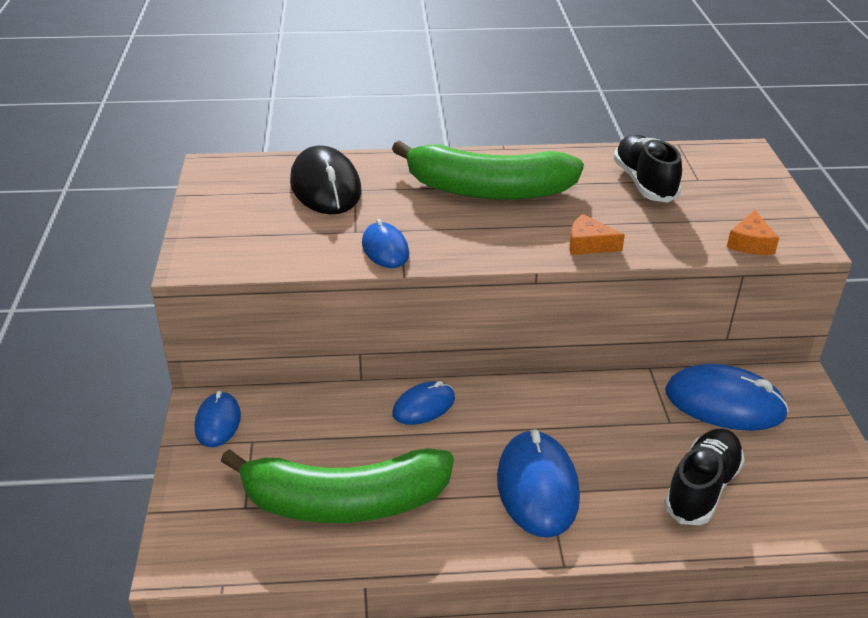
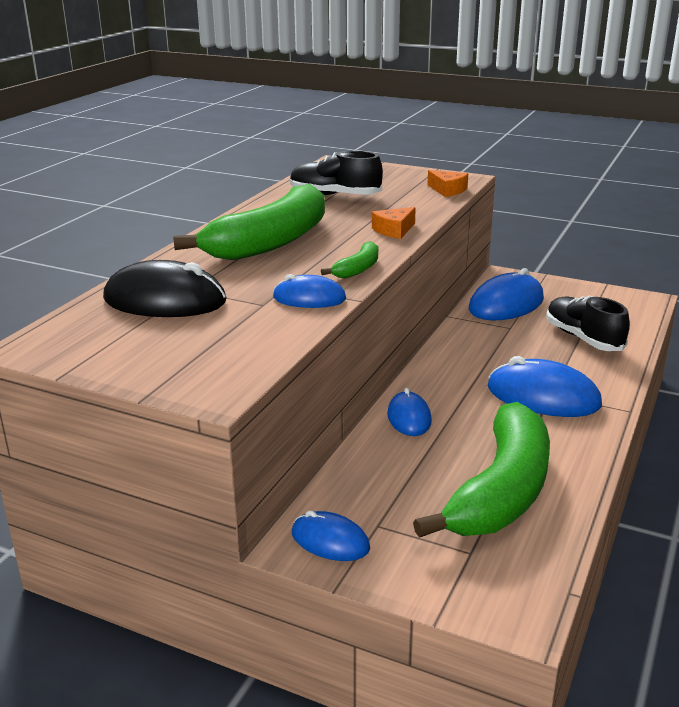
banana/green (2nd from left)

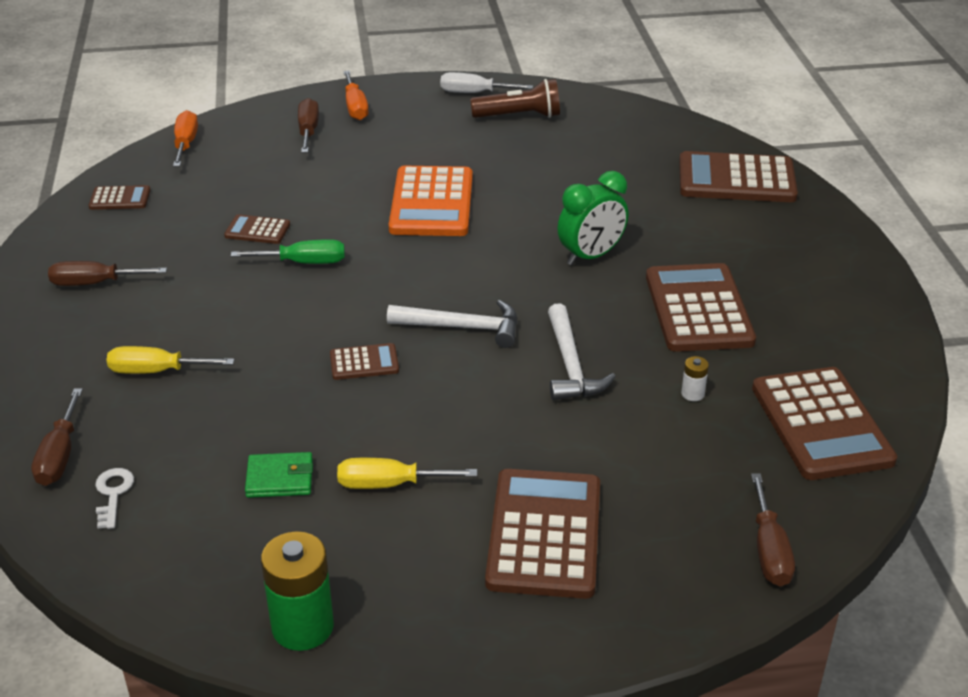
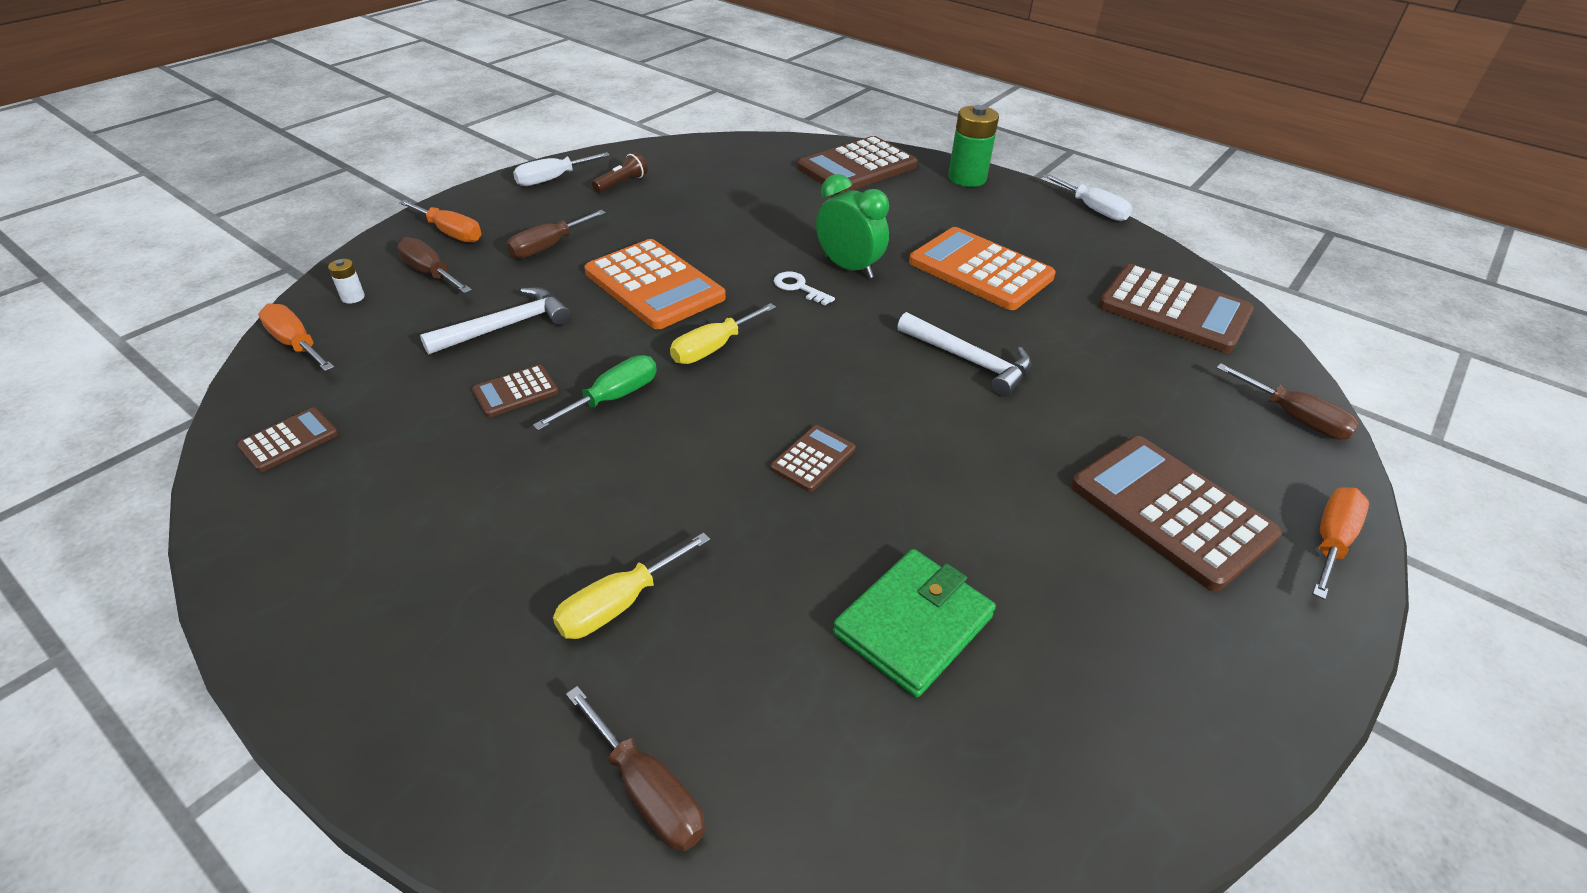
flashlight/brown
clock/green
screwdriver/brown (2nd from left)
calculator/orange (2nd from left)
hammer/white (1st from left)
battery/white
wallet/green
screwdriver/yellow (2nd from left)
key/white
battery/green
screwdriver/white (2nd from left)
screwdriver/orange (3rd from left)

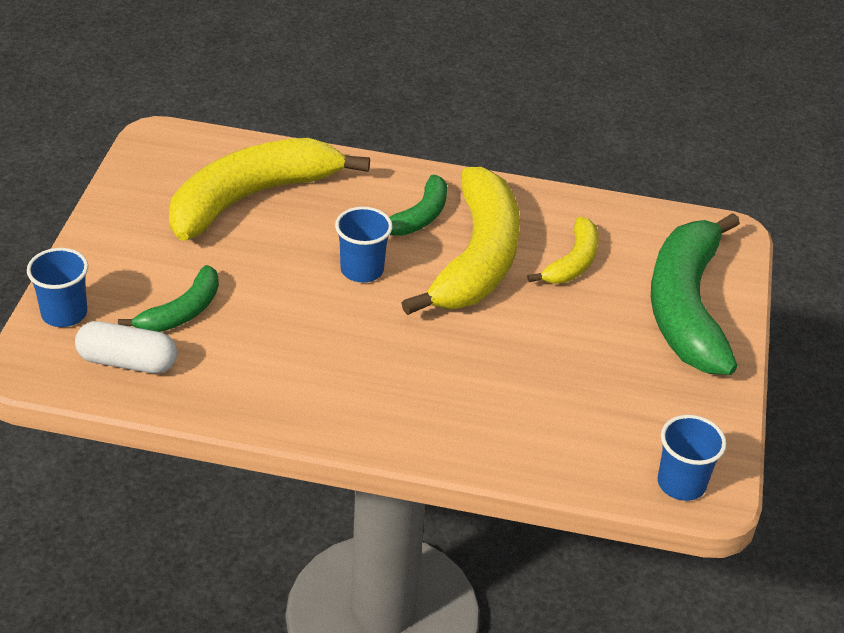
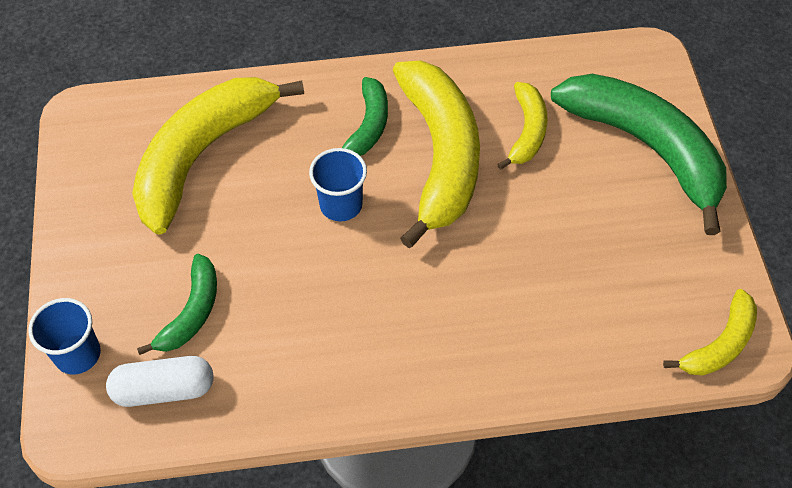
banana/green (3rd from left)
banana/yellow (4th from left)

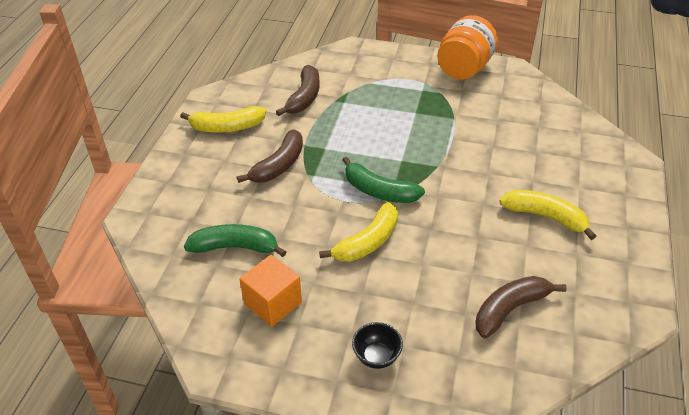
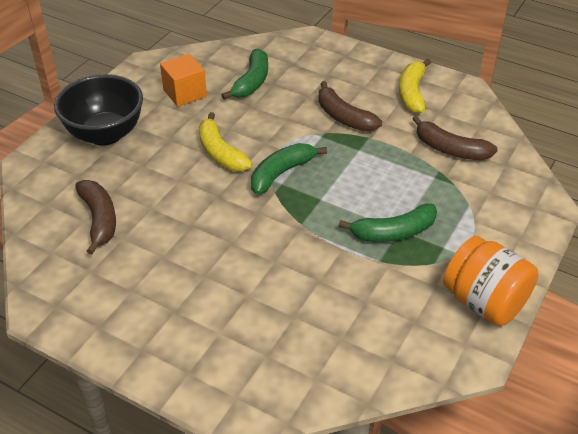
banana/yellow (3rd from left in the first image)
bowl/black
banana/green (3rd from left)

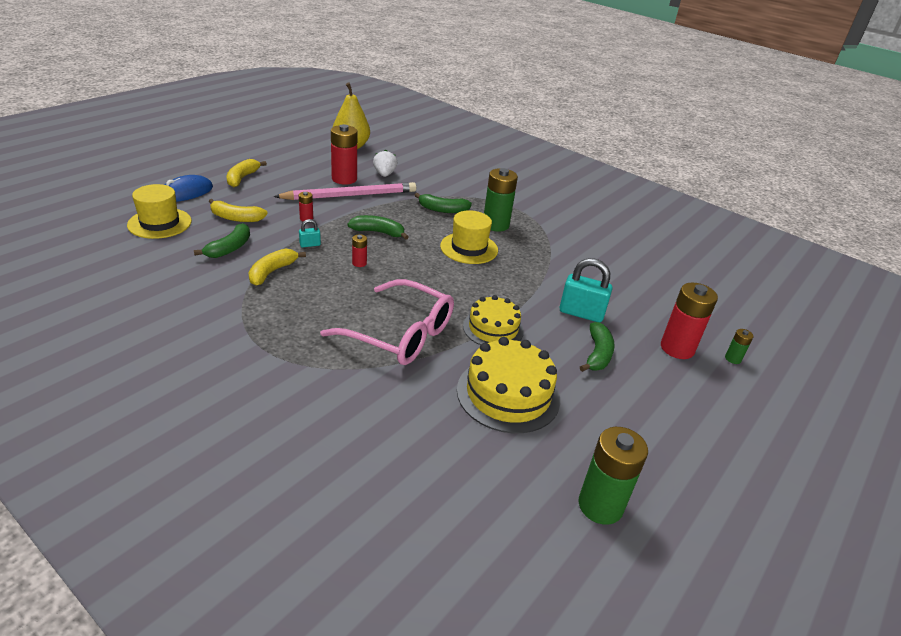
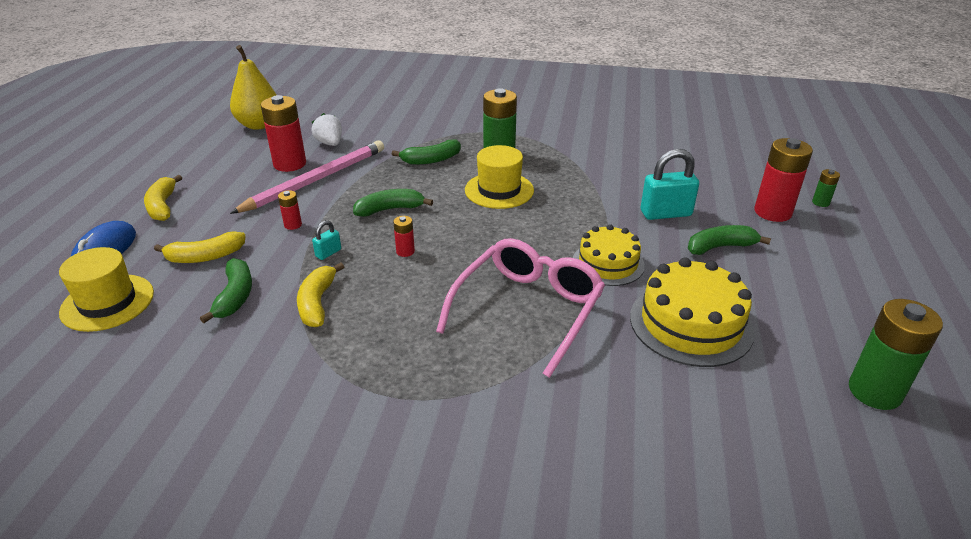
glasses/pink
banana/green (4th from left)

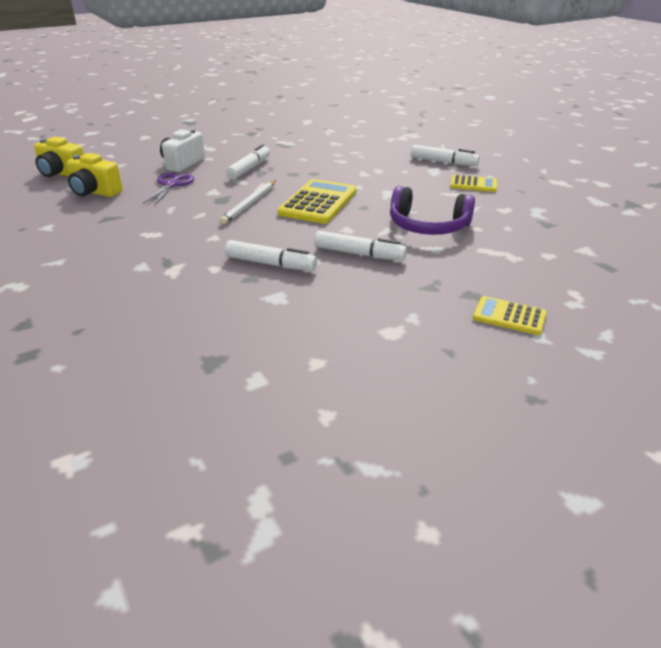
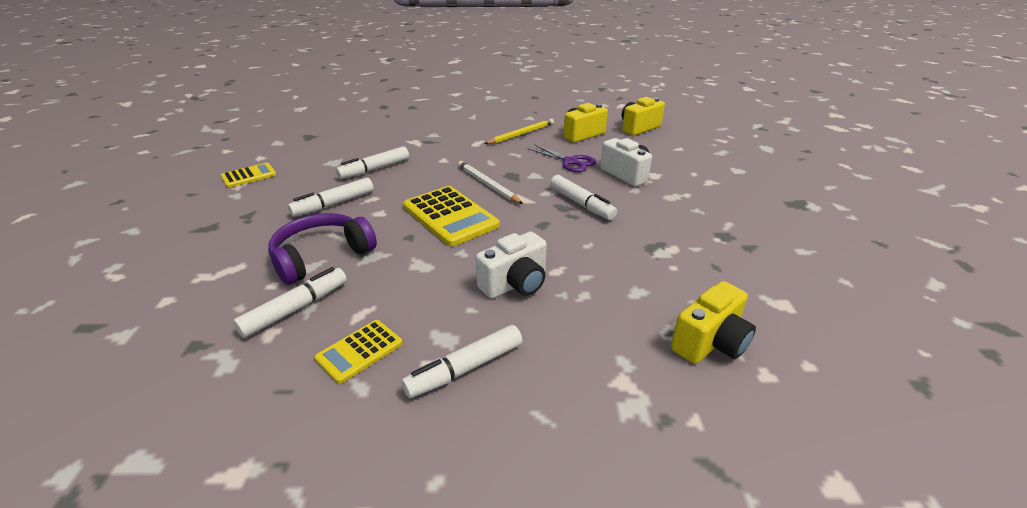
calculator/yellow (1st from left)
pencil/yellow
camera/white (1st from left)
marker/white (1st from left)
camera/yellow (3rd from left)

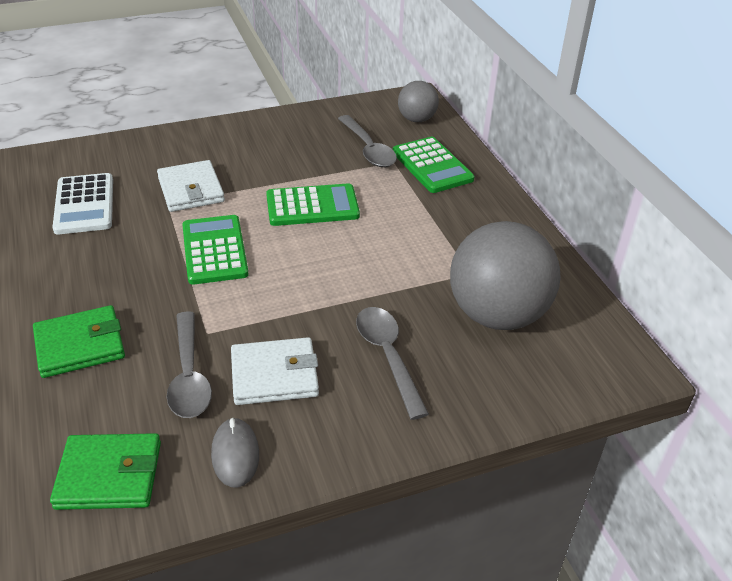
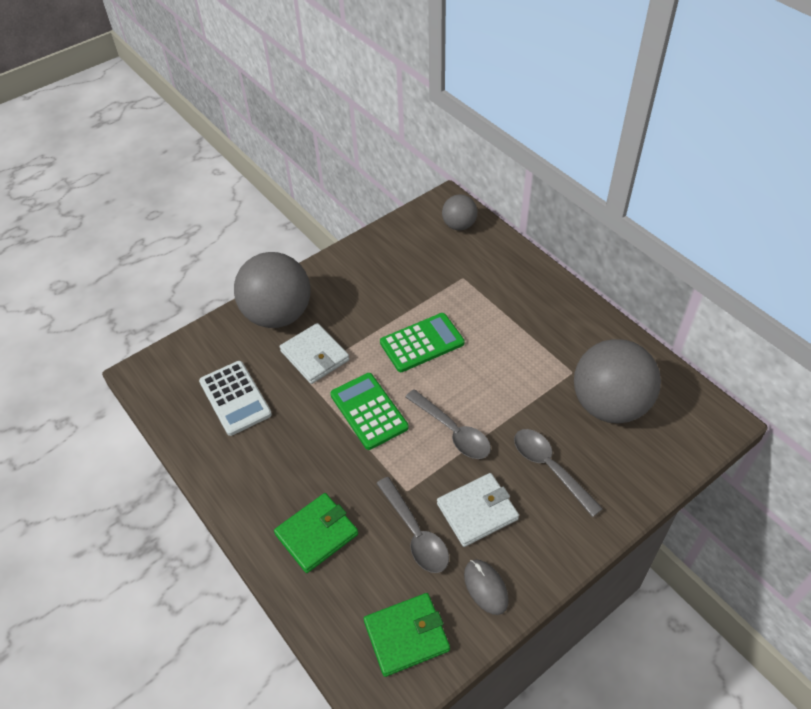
spoon/grey (2nd from left)
calculator/green (3rd from left in the first image)
ball/grey (1st from left)

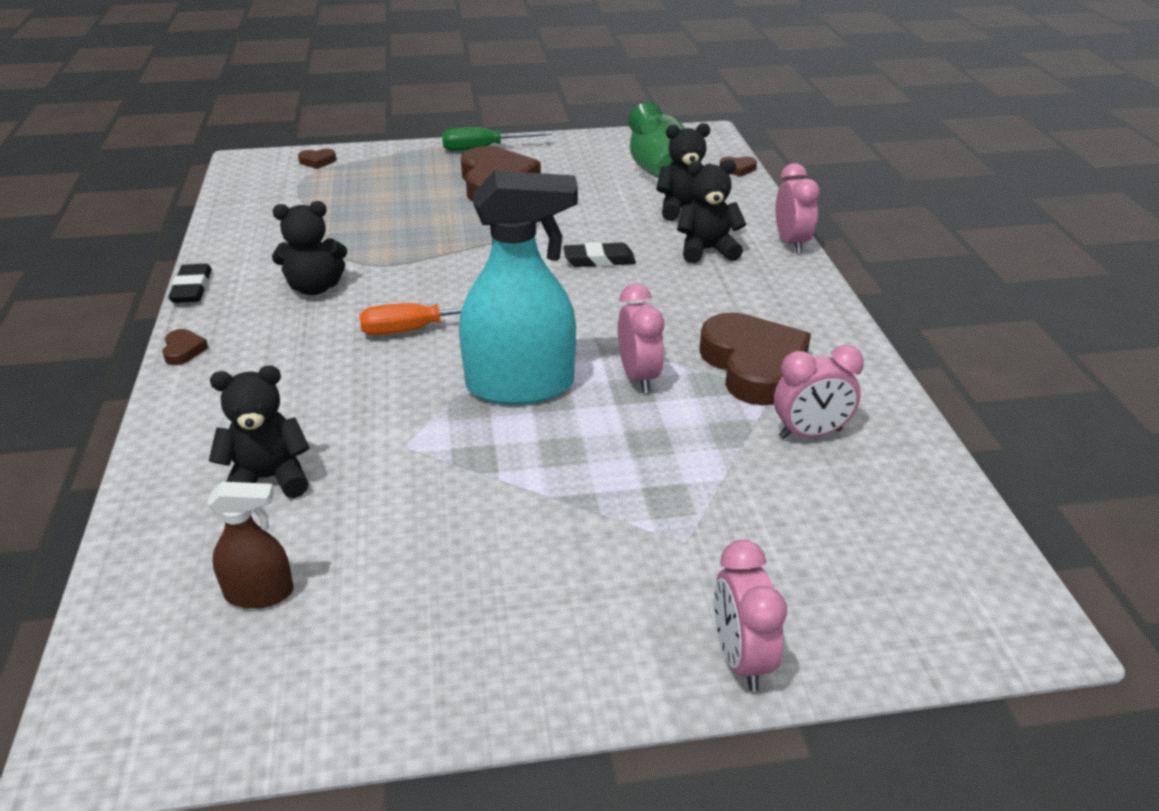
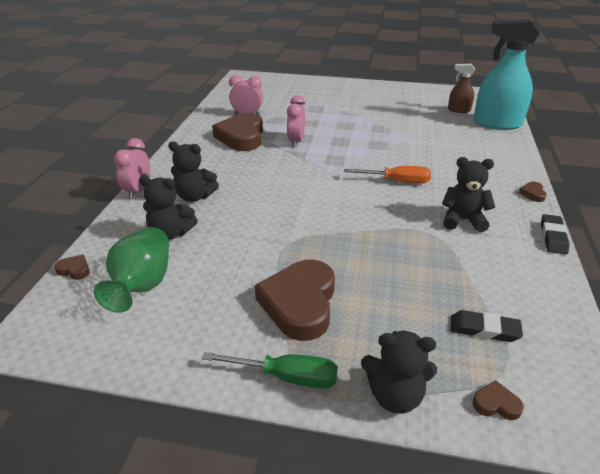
spray bottle/turquoise
eraser/black (1st from left)
teddy bear/black (3rd from left)
clock/pink (2nd from left in the first image)

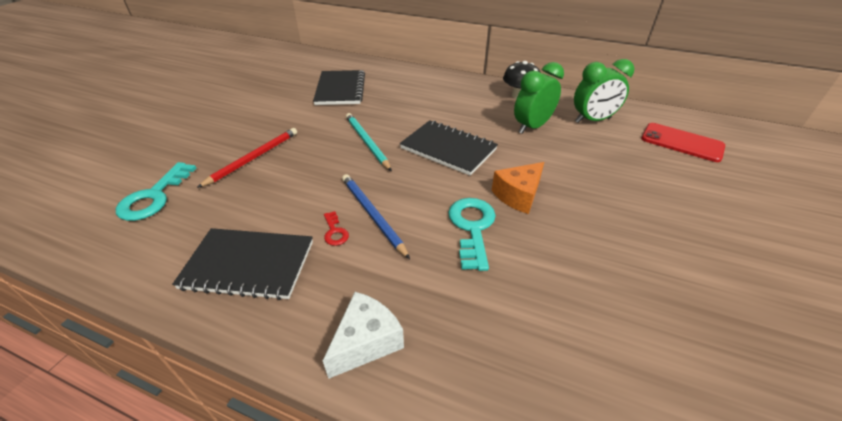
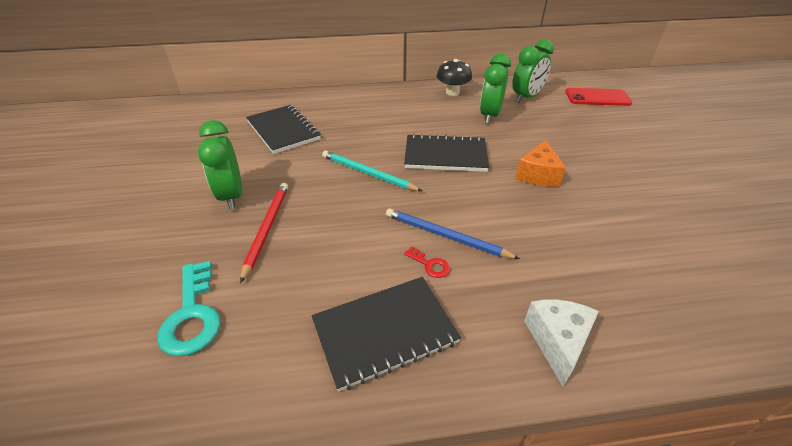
key/turquoise (2nd from left in the first image)
clock/green (1st from left)

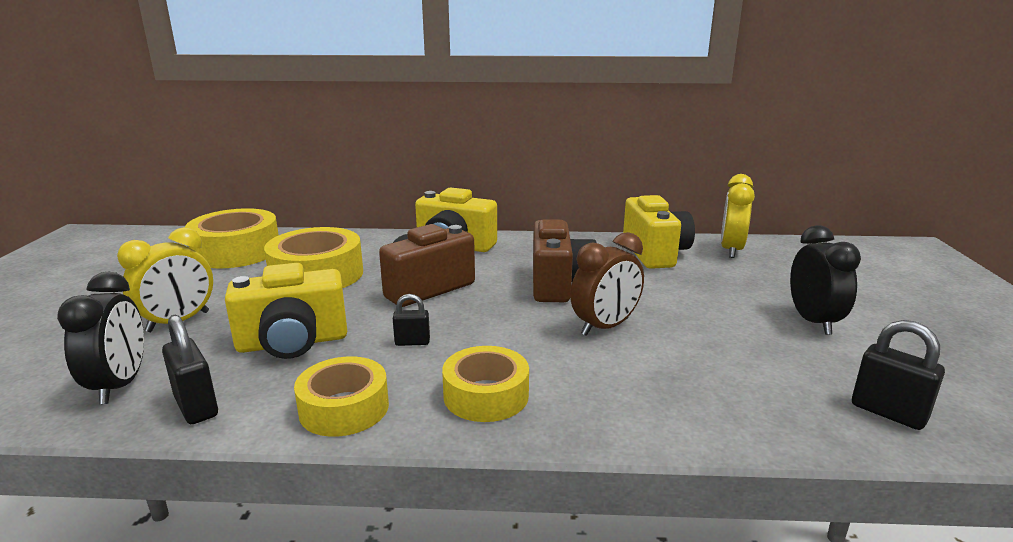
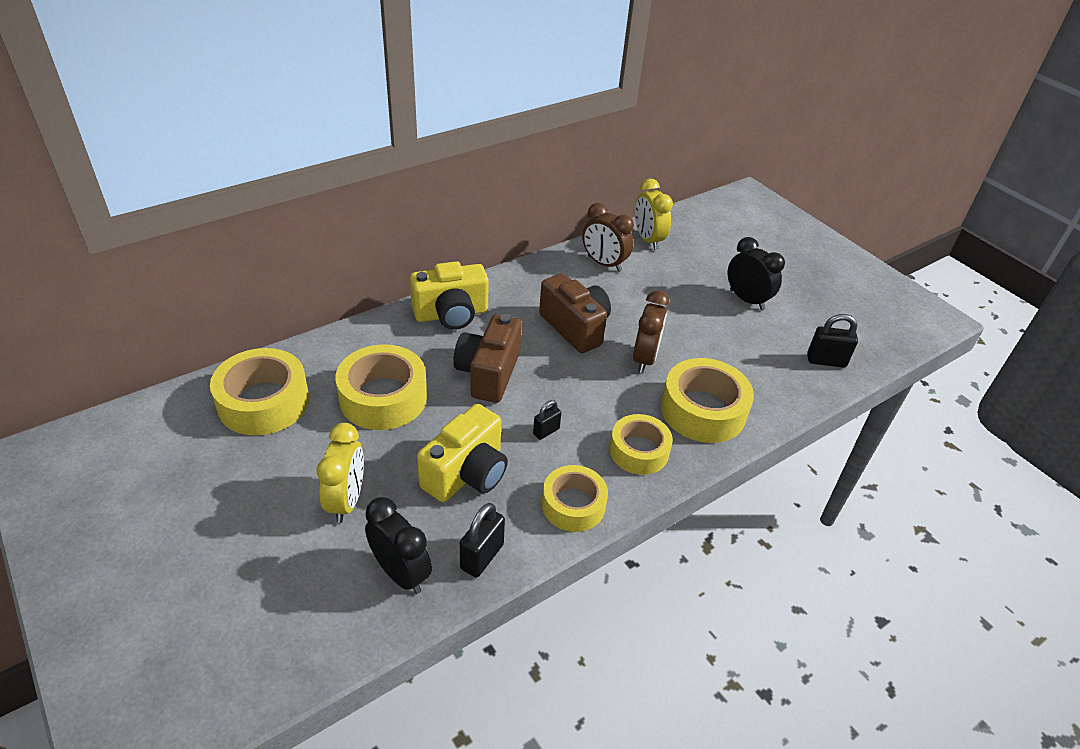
clock/brown (1st from left)
padlock/black (1st from left)
tape/yellow (5th from left)

